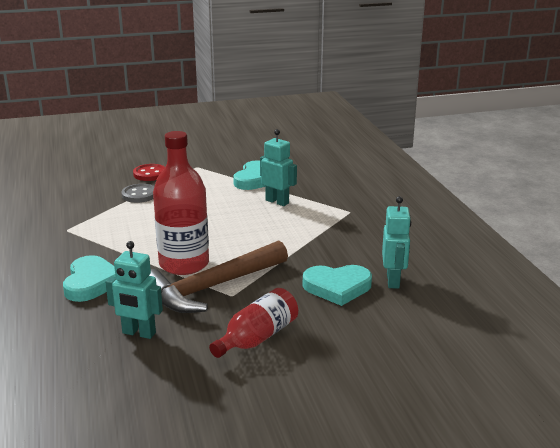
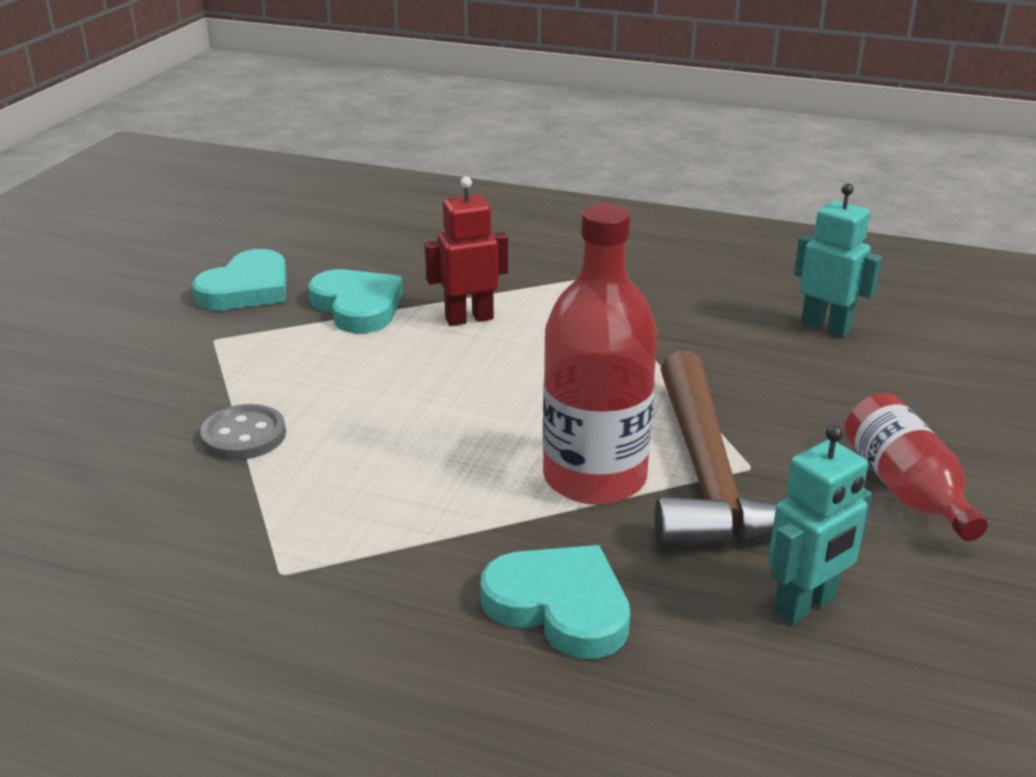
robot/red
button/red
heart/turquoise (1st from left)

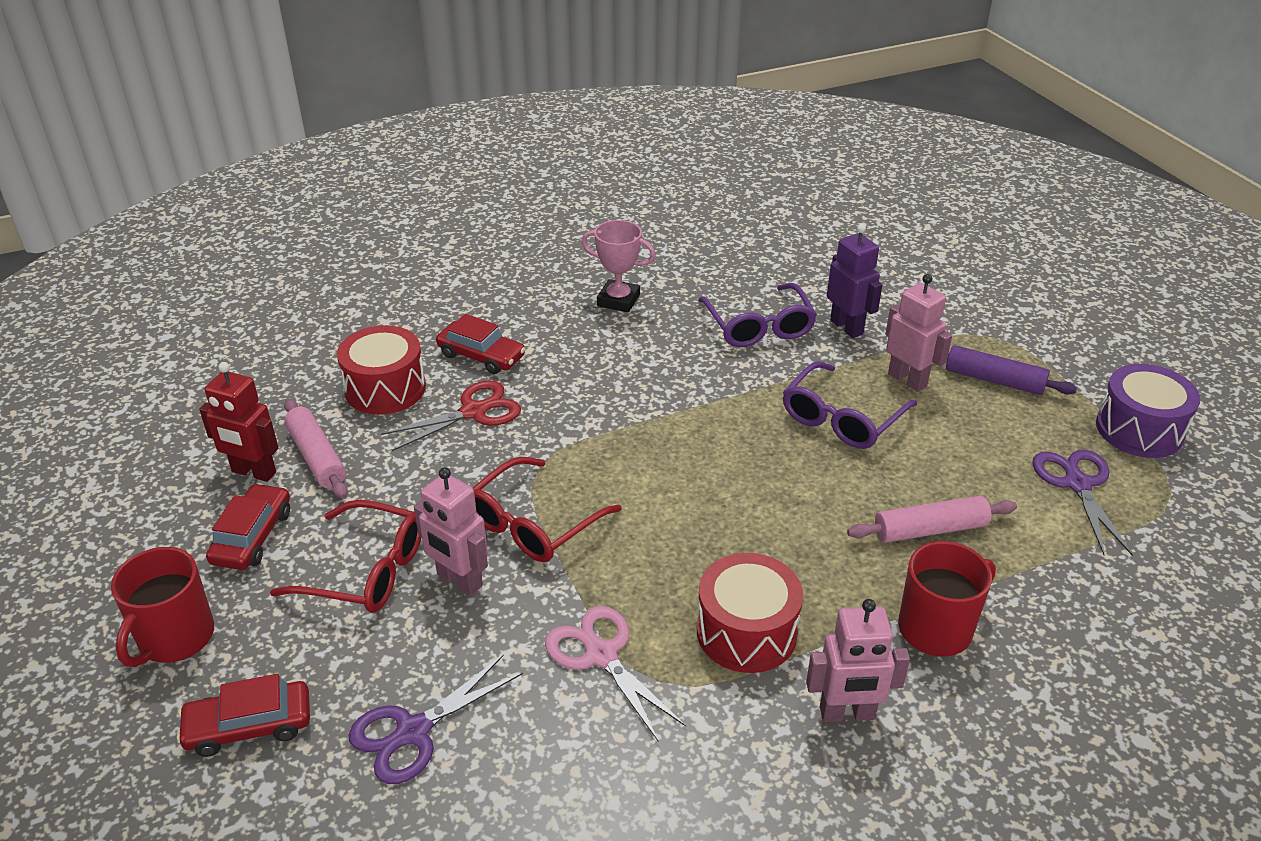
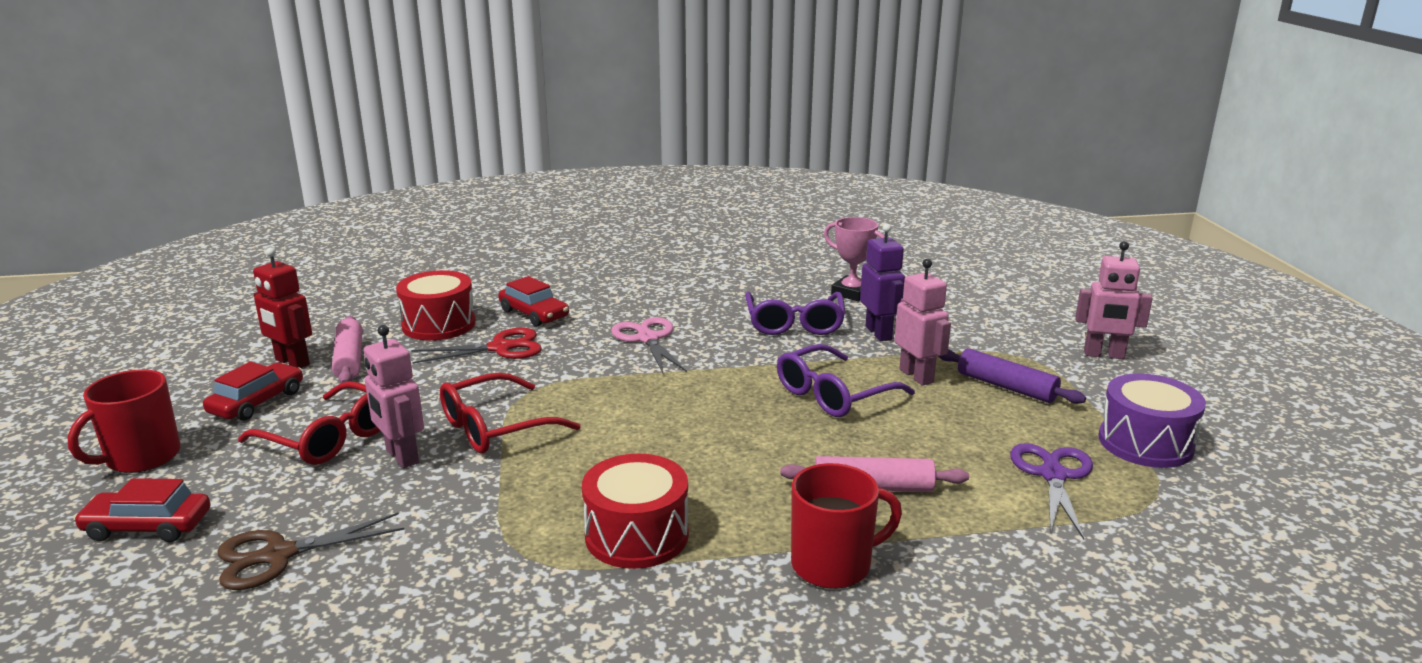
trophy/pink
robot/pink (3rd from left)
scissors/pink
scissors/brown

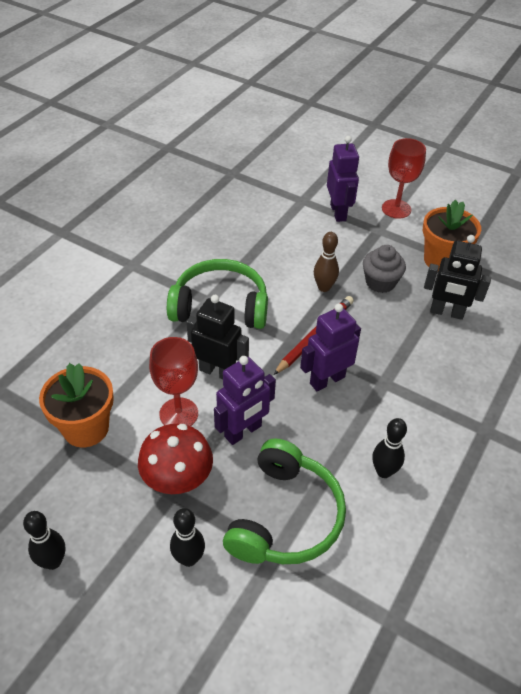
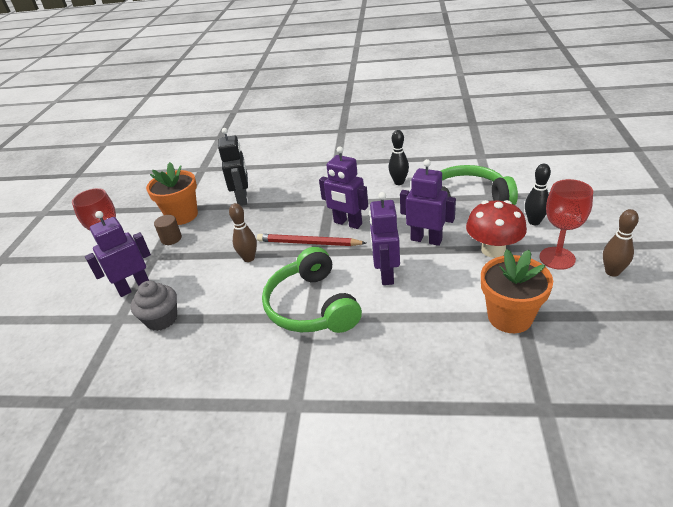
cupcake/grey
robot/purple (3rd from left)
goblet/red (2nd from left)
bowling pin/brown (2nd from left)
cylinder/brown

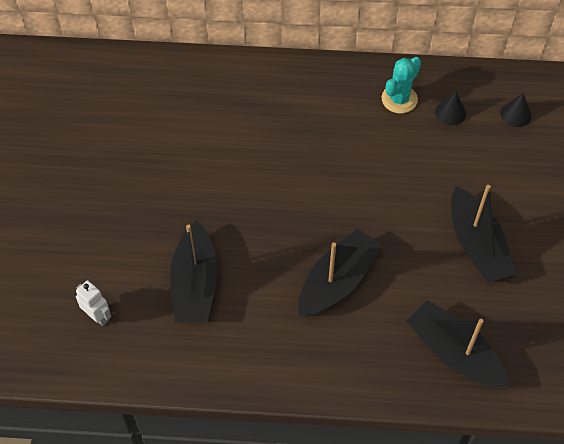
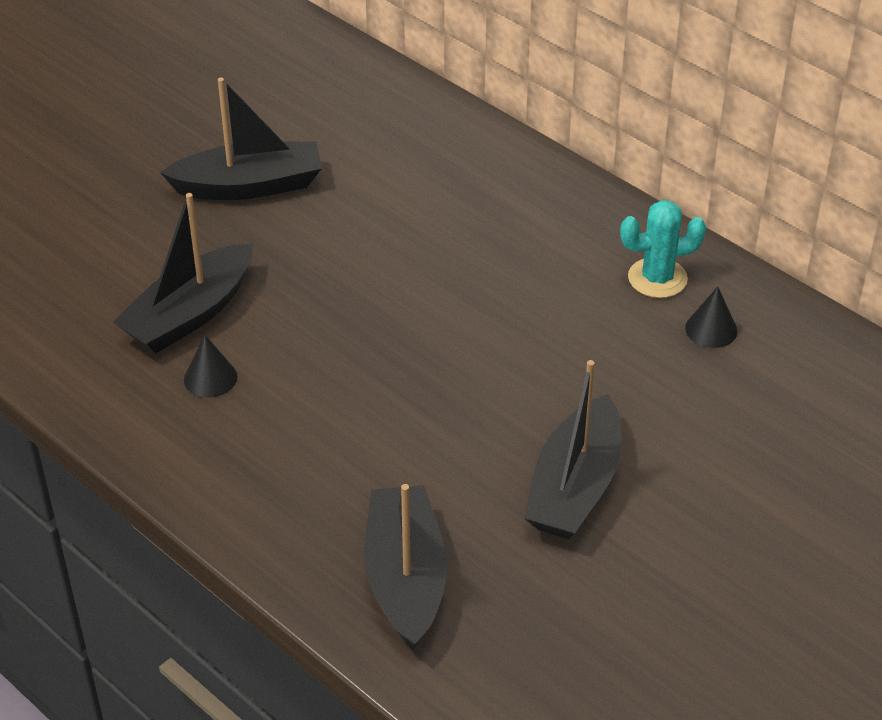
cone/black (1st from left)
boat/black (2nd from left)
robot/white

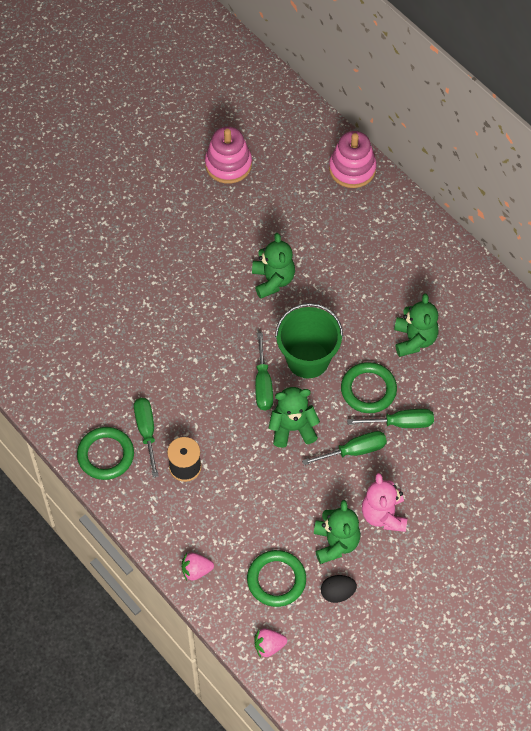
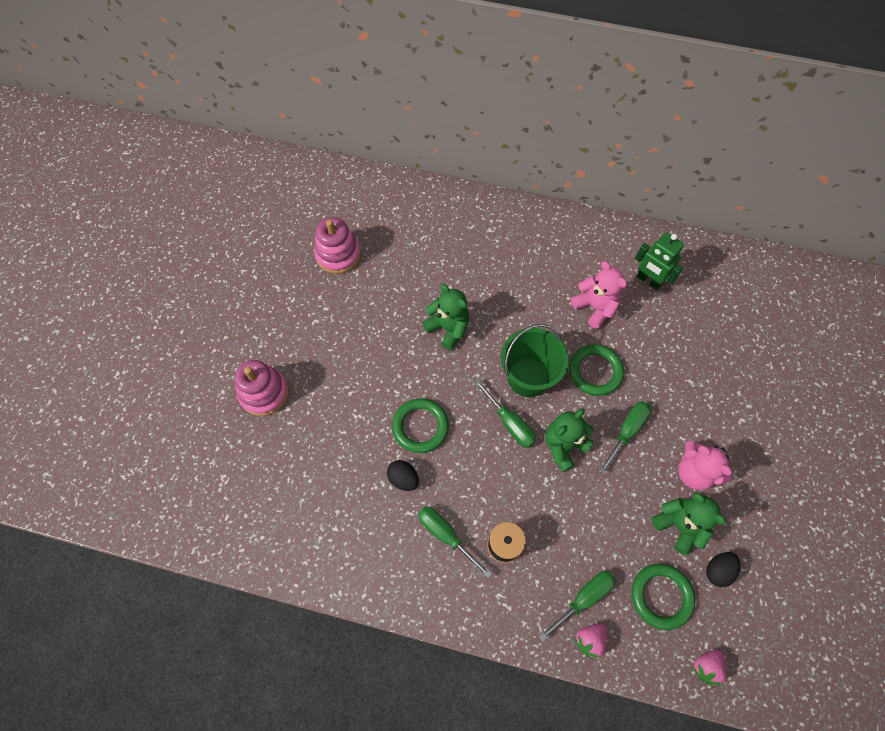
stacking toy/pink (1st from left)
teddy bear/pink (1st from left)
screwdriver/green (3rd from left)
ring/green (1st from left)
robot/green
egg/black (1st from left)

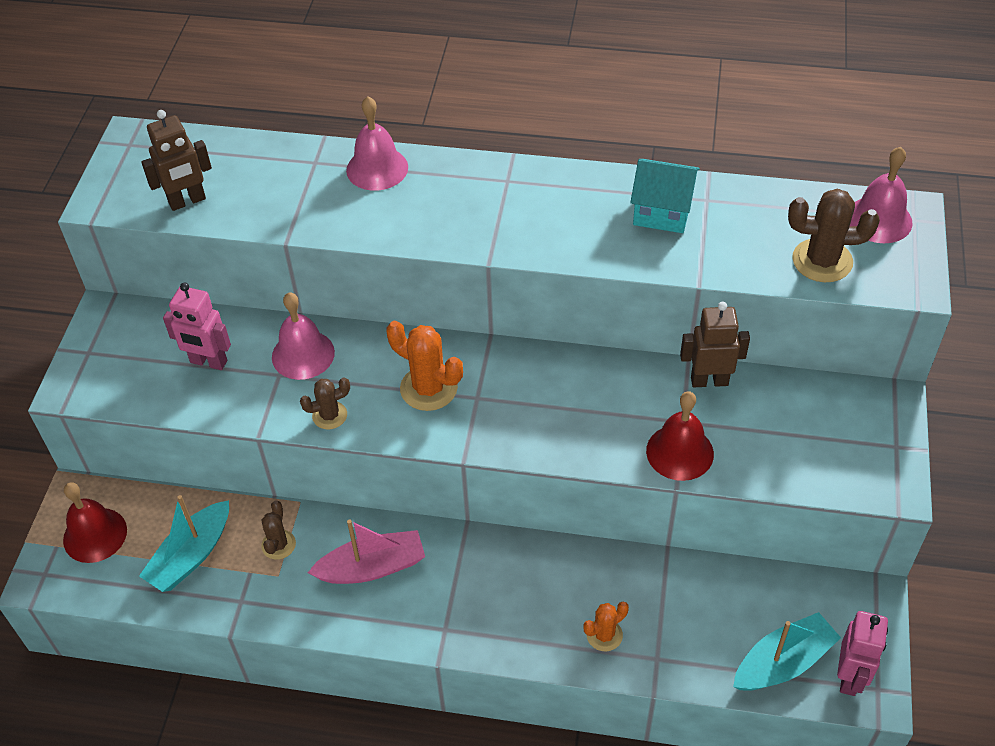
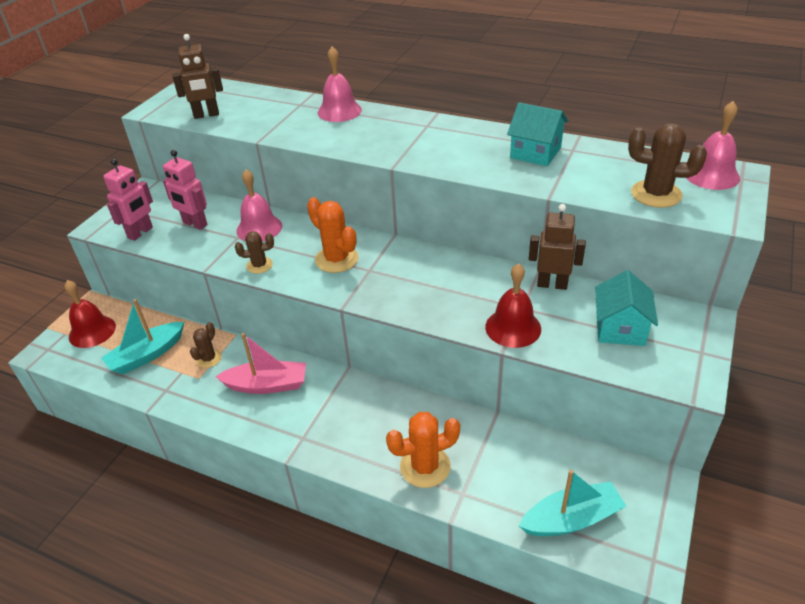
cactus/orange (2nd from left)
robot/pink (1st from left)
house/turquoise (2nd from left)

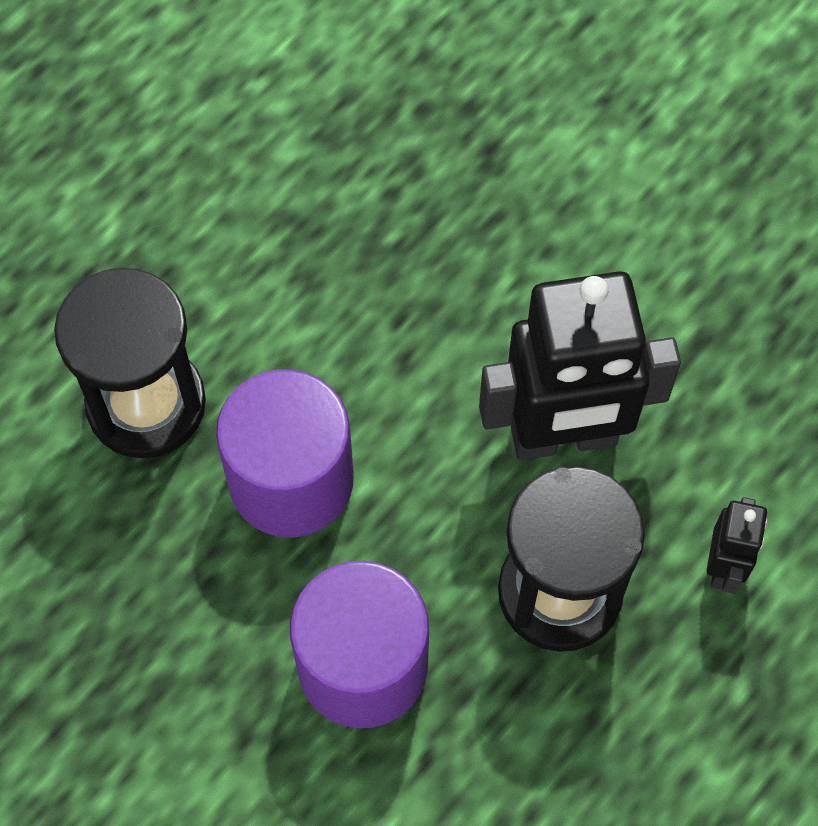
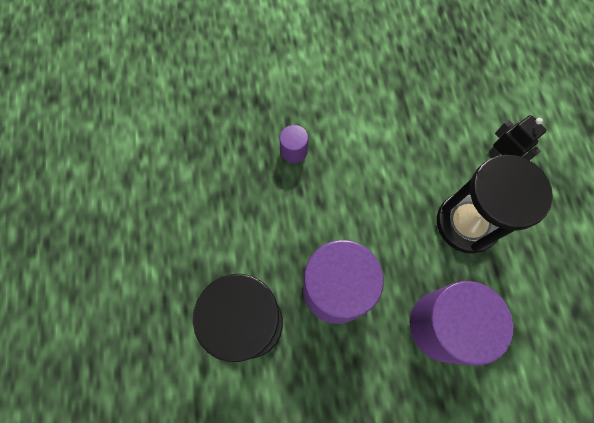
robot/black (1st from left in the first image)
cylinder/purple (1st from left)

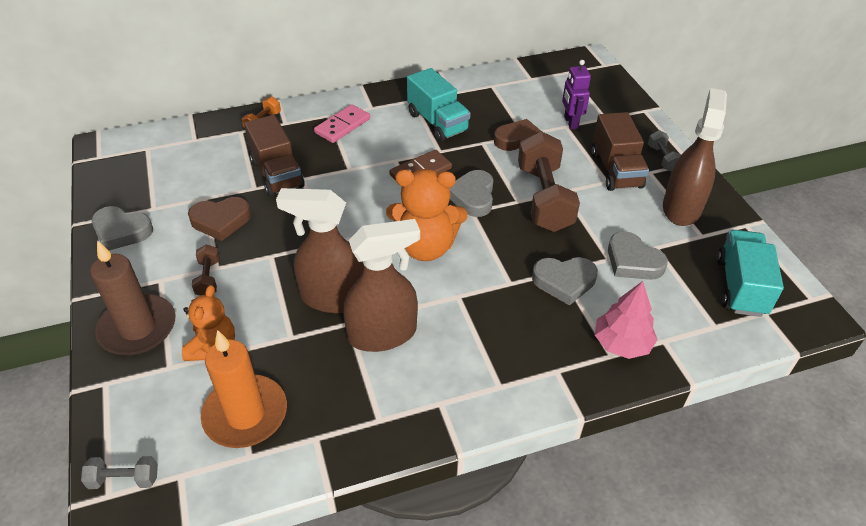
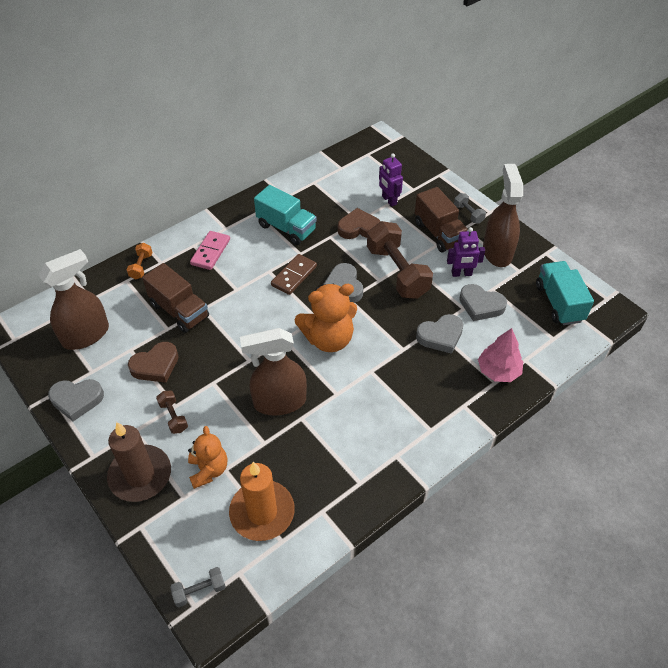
spray bottle/brown (1st from left)
robot/purple (2nd from left)

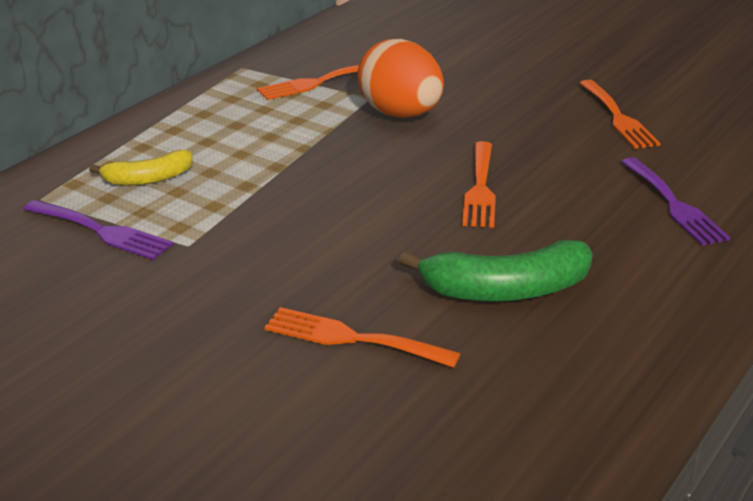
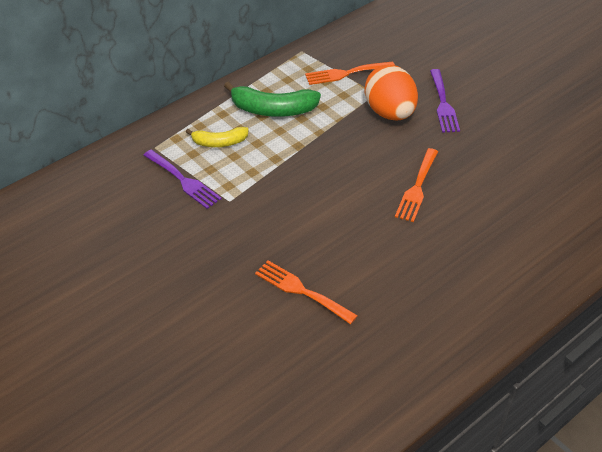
fork/orange (4th from left in the first image)
fork/purple (2nd from left)
banana/green

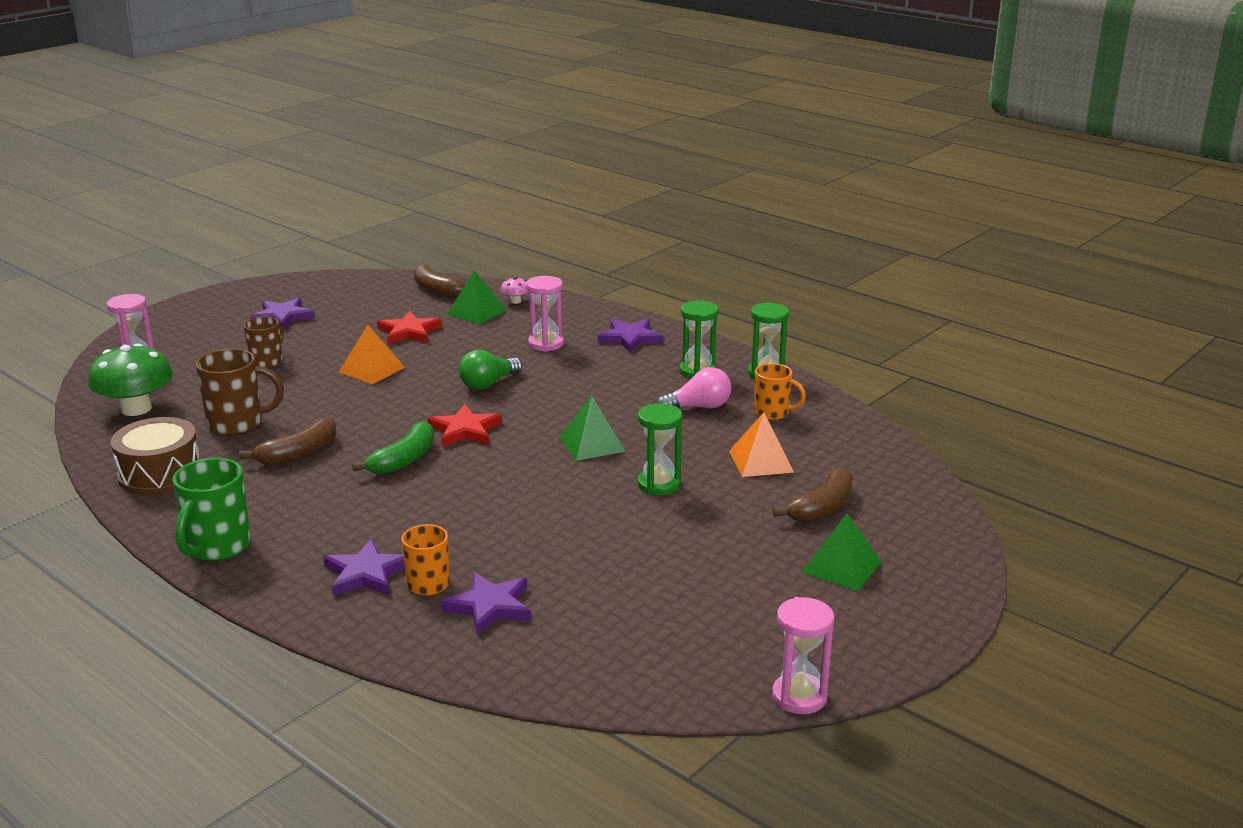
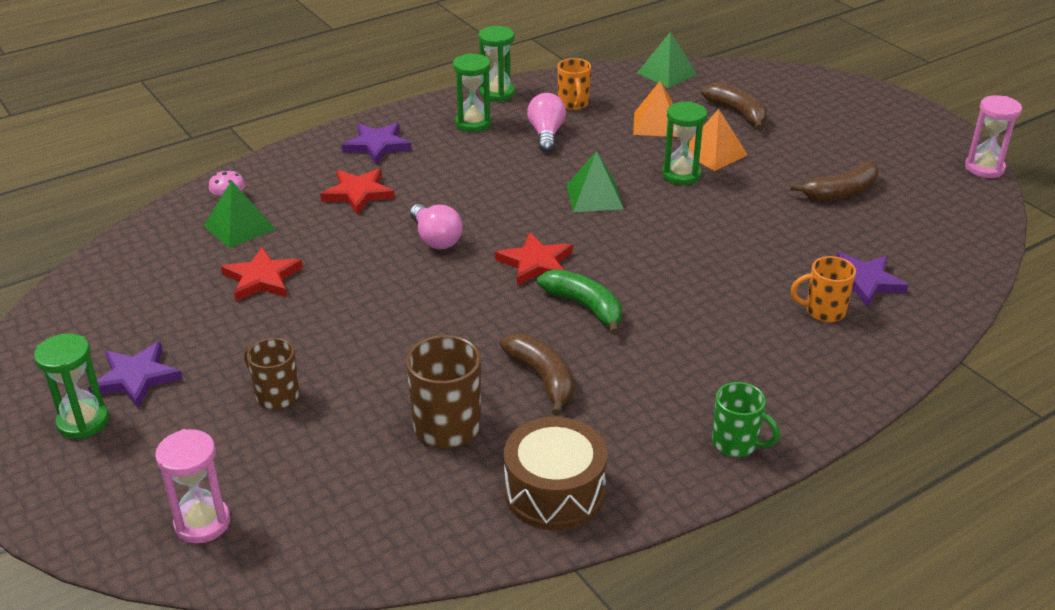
banana/brown (3rd from left)
star/red (2nd from left)
pyramid/orange (2nd from left)
mushroom/green
light bulb/pink (1st from left)
mug/orange (1st from left)
mug/green
pyramid/green (3rd from left)
star/purple (2nd from left in the first image)
hourglass/green (1st from left)

